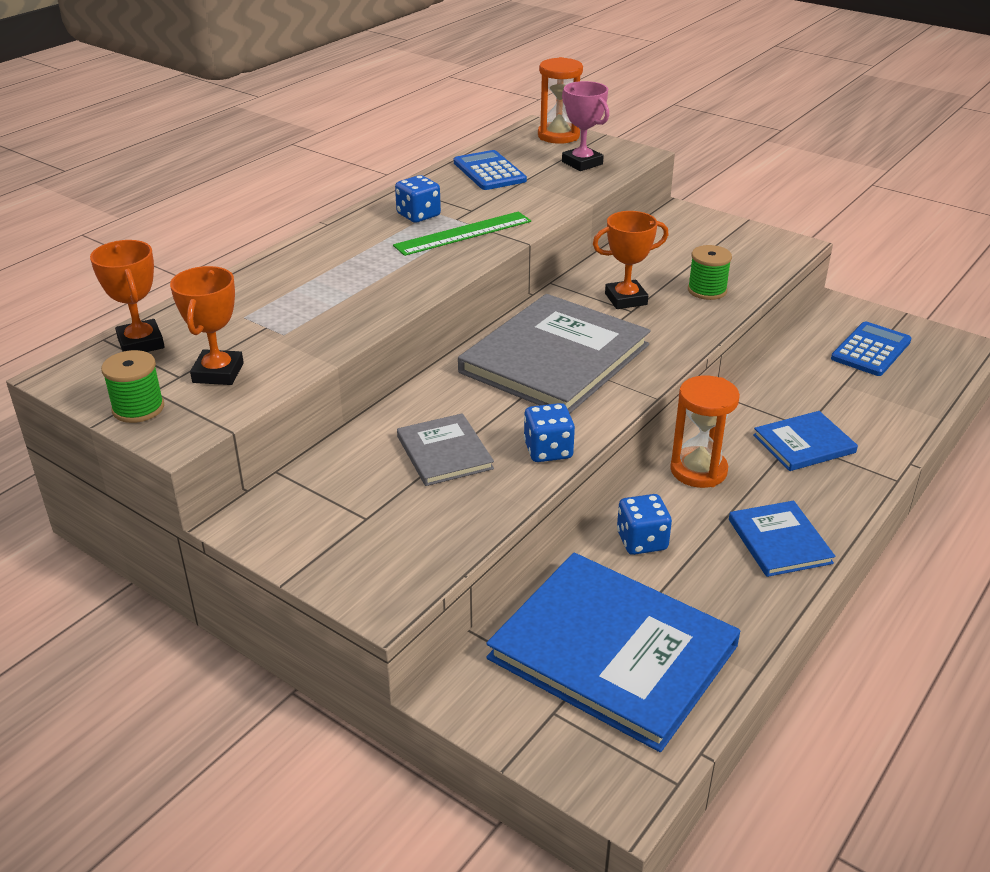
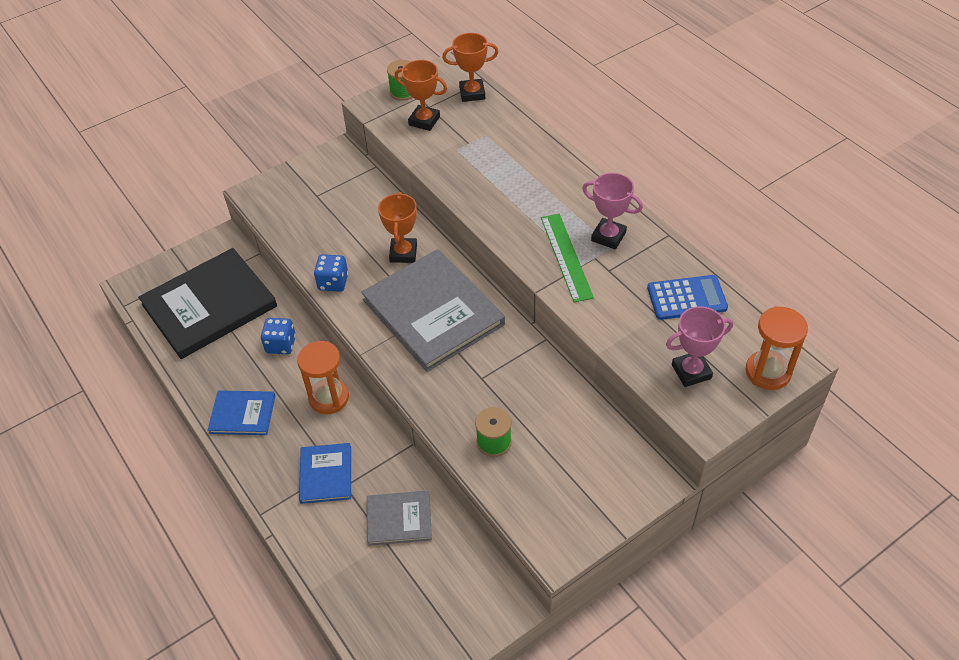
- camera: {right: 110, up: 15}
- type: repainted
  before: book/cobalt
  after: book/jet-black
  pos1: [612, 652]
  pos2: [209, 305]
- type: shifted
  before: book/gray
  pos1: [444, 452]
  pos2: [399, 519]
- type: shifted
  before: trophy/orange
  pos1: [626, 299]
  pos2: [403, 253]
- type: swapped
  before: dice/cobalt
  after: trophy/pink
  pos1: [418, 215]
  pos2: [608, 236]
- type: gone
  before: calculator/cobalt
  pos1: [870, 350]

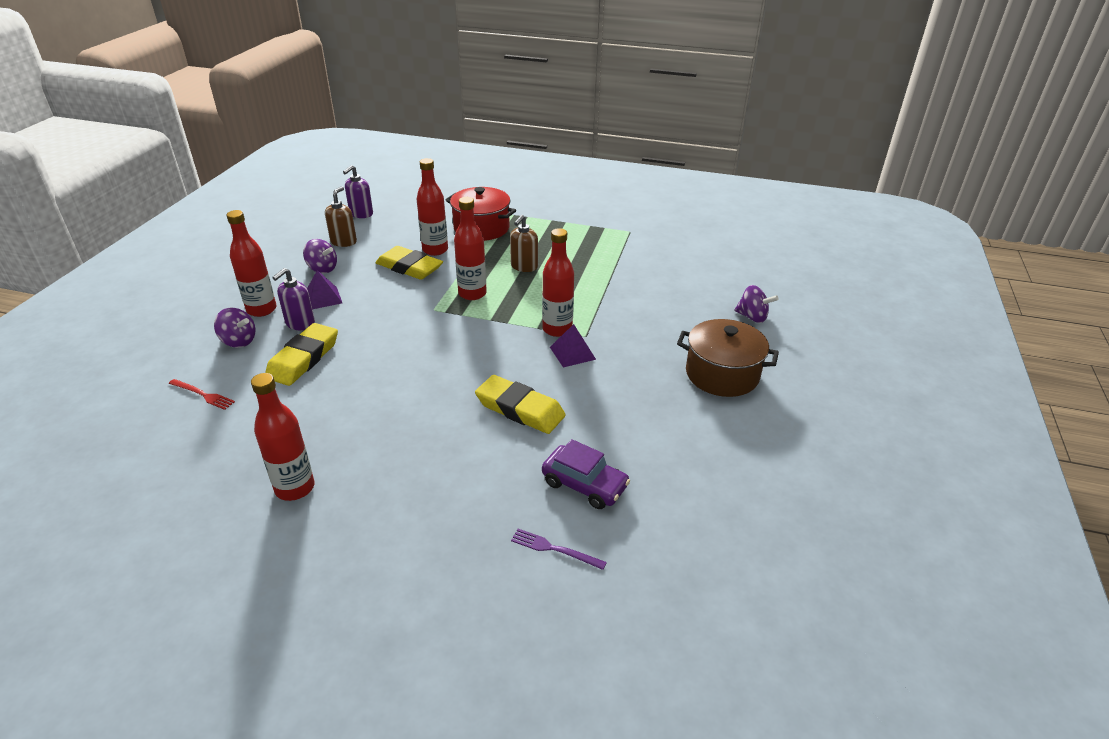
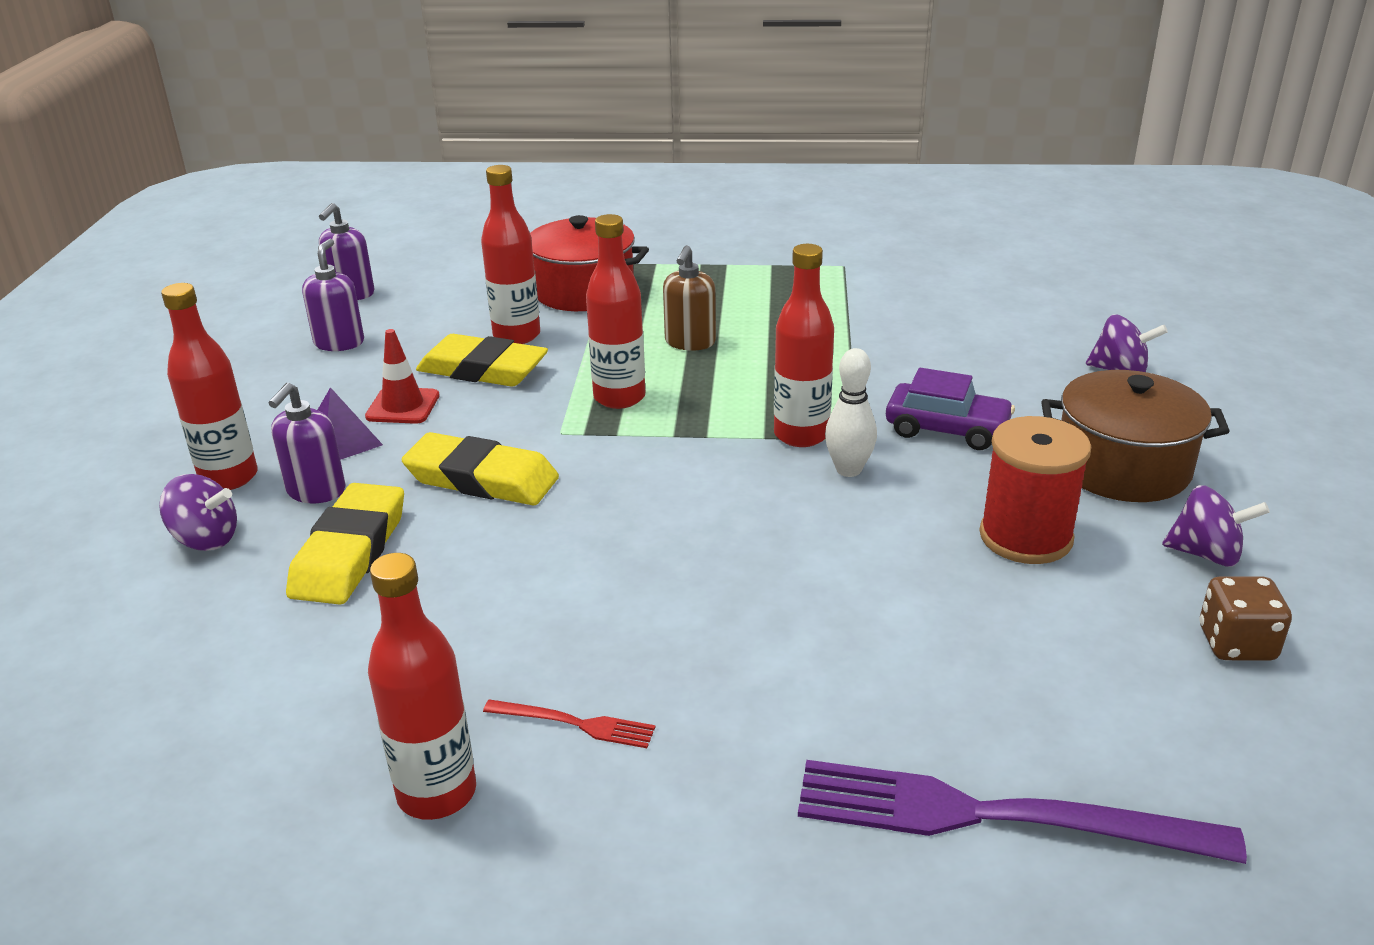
- camera: {right: -10, up: -5}
- type: repainted
  before: soap dispenser/russet
  after: soap dispenser/royal purple
  pos1: [344, 242]
  pos2: [339, 343]
- type: new
  after: traffic cone/red
  pos2: [403, 406]
- type: shifted
  before: gum eraser/bright yellow
  pos1: [520, 409]
  pos2: [482, 479]
- type: shifted
  before: dinner fork/red
  pos1: [202, 394]
  pos2: [573, 723]
- type: scaled
  before: dinner fork/royal purple
  pos1: [555, 549]
  pos2: [997, 816]
  scale: 2.22
- type: swapped
  before: pyramid shape/royal purple
  after: tenpin/pure white
  pos1: [572, 353]
  pos2: [848, 470]
- type: shifted
  before: automobile/royal purple
  pos1: [584, 484]
  pos2: [947, 429]
- type: new
  after: bobbin/red
  pos2: [1025, 537]
- type: shifted
  before: toy top/royal purple
  pos1: [322, 269]
  pos2: [1206, 554]
- type: new
  after: dice/russet
  pos2: [1236, 644]

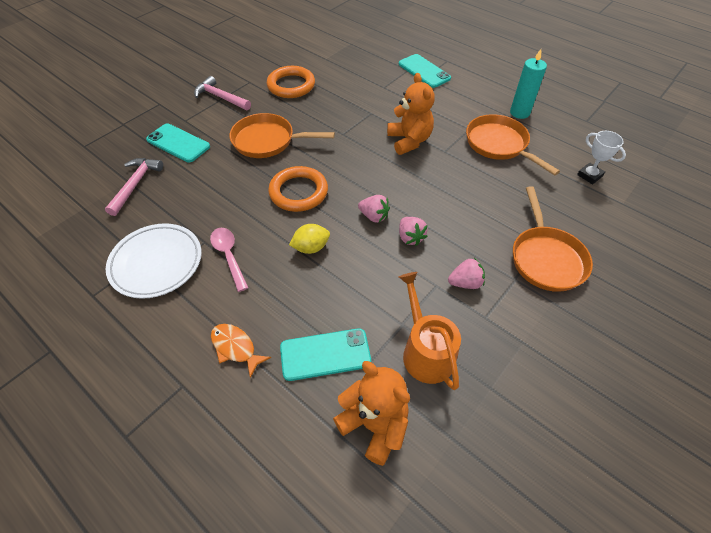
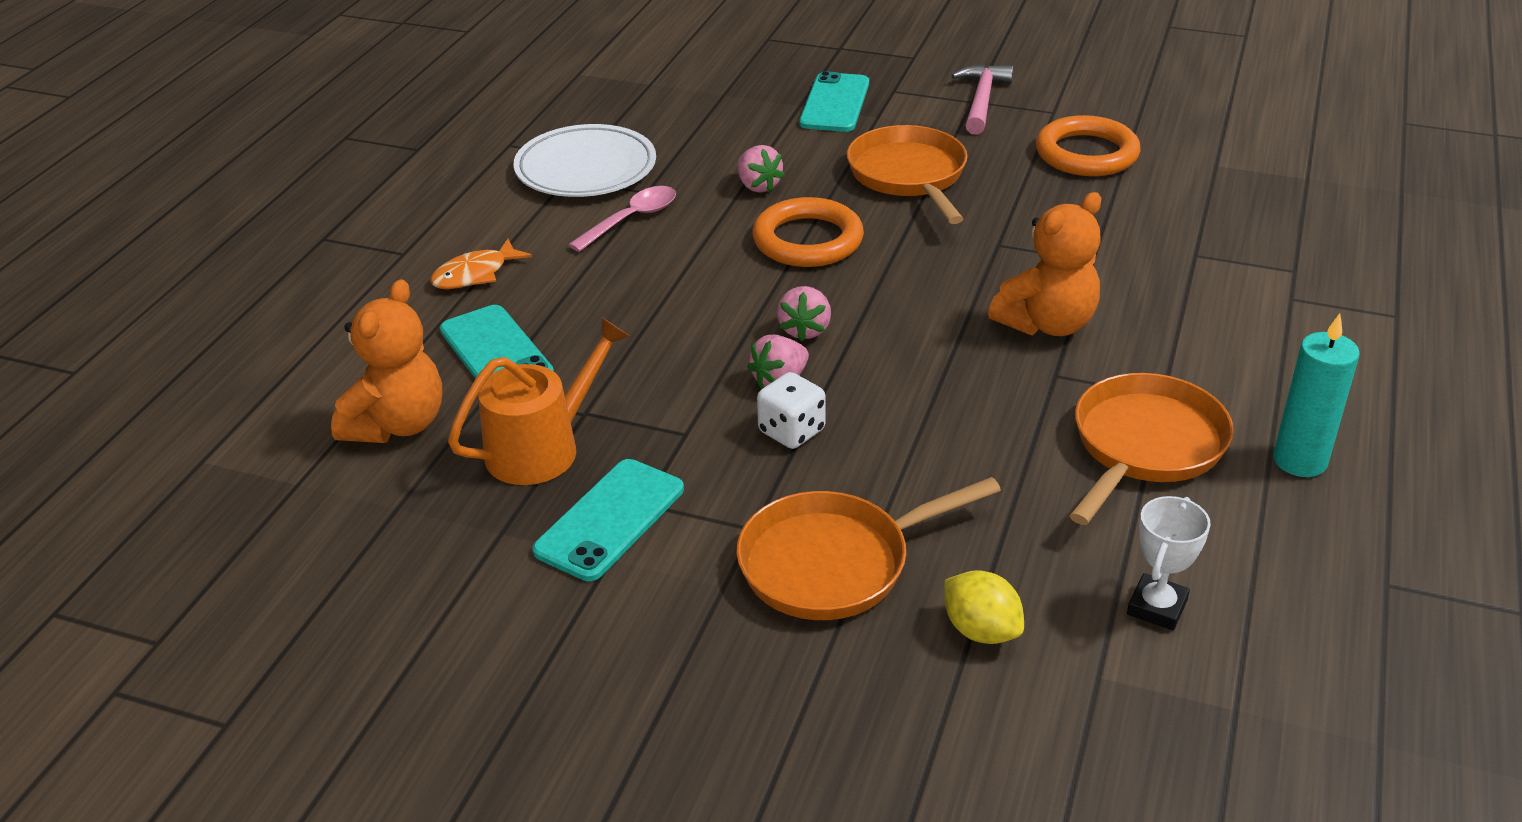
- camera: {right: 70, up: -15}
- type: rotated
  before: fish figure/orange
  pos1: [235, 348]
  pos2: [475, 274]
  turn: -150
- type: shifted
  before: smartphone/aqua
  pos1: [424, 71]
  pos2: [610, 520]
- type: shifted
  before: berry/pink
  pos1: [465, 283]
  pos2: [758, 186]
- type: new
  after: dice/pure white
  pos2: [791, 431]
- type: shifted
  before: toy lemon/bright yellow
  pos1: [311, 247]
  pos2: [981, 630]
- type: gone
  before: carpenter's hammer/pink
  pos1: [135, 184]

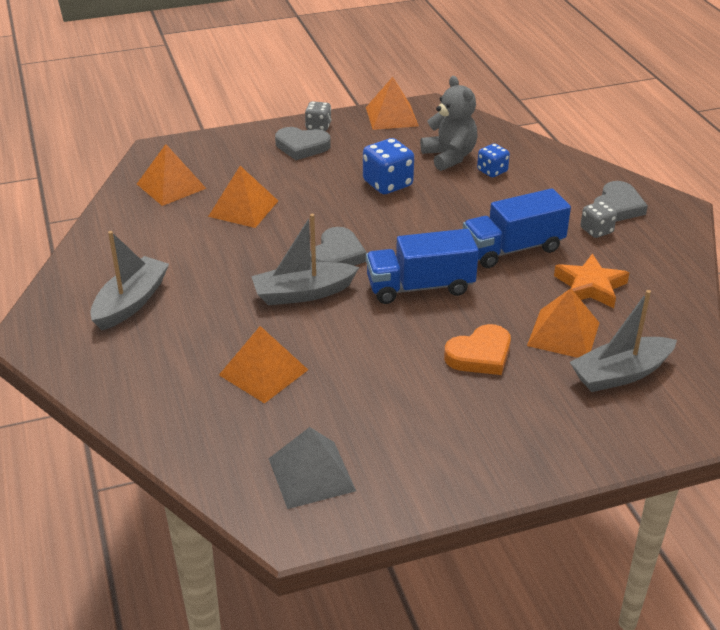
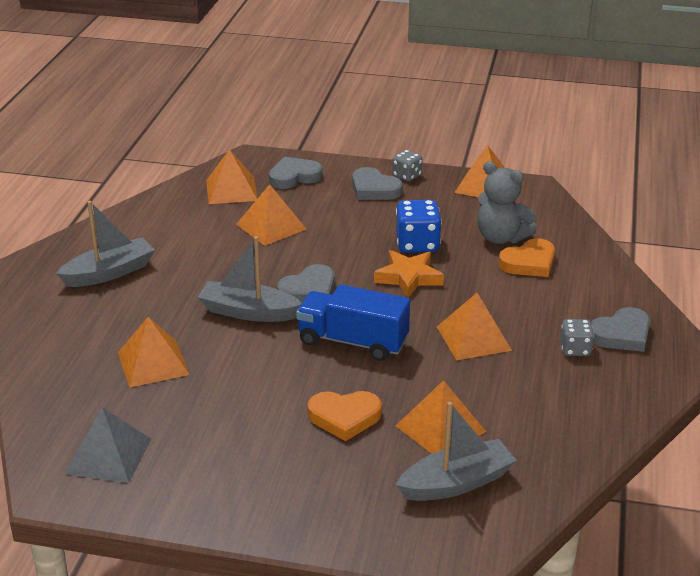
- camera: {right: 30, up: -5}
- type: new
  after: heart/gray
  pos2: [294, 177]
- type: shifted
  before: five-pointed star/orange
  pos1: [590, 286]
  pos2: [408, 277]
- type: rotated
  before: boat/gray
  pos1: [620, 374]
  pos2: [456, 483]
  turn: 150
- type: swapped
  before: truck/cobalt
  after: pyramid shape/orange
  pos1: [513, 249]
  pos2: [473, 338]
- type: rotated
  before: stuffed bear/gray
  pos1: [449, 157]
  pos2: [501, 238]
  turn: 120
- type: swapped
  before: dice/cobalt
  after: heart/orange
  pos1: [492, 171]
  pos2: [529, 263]

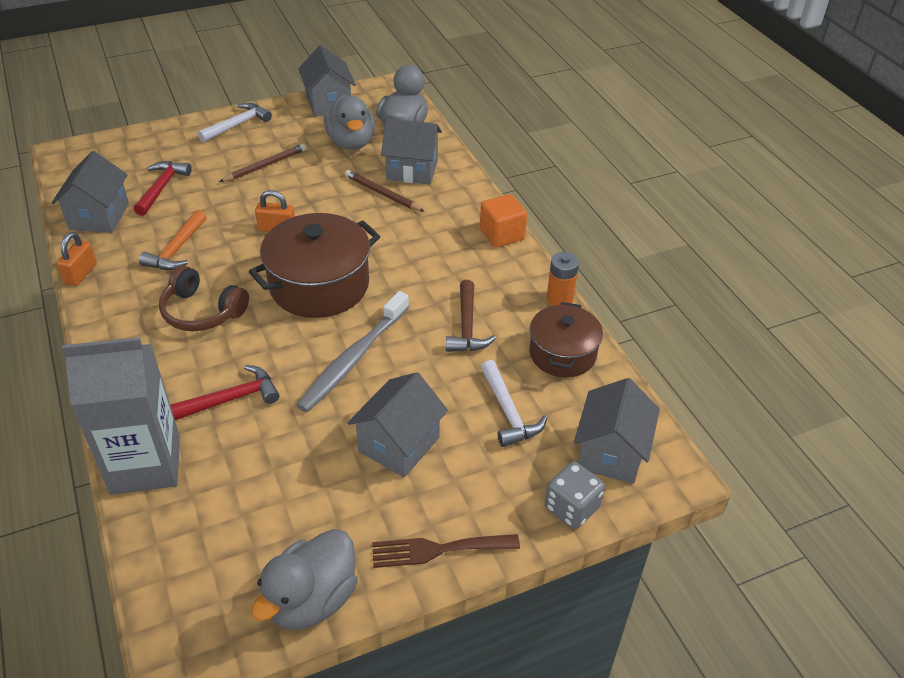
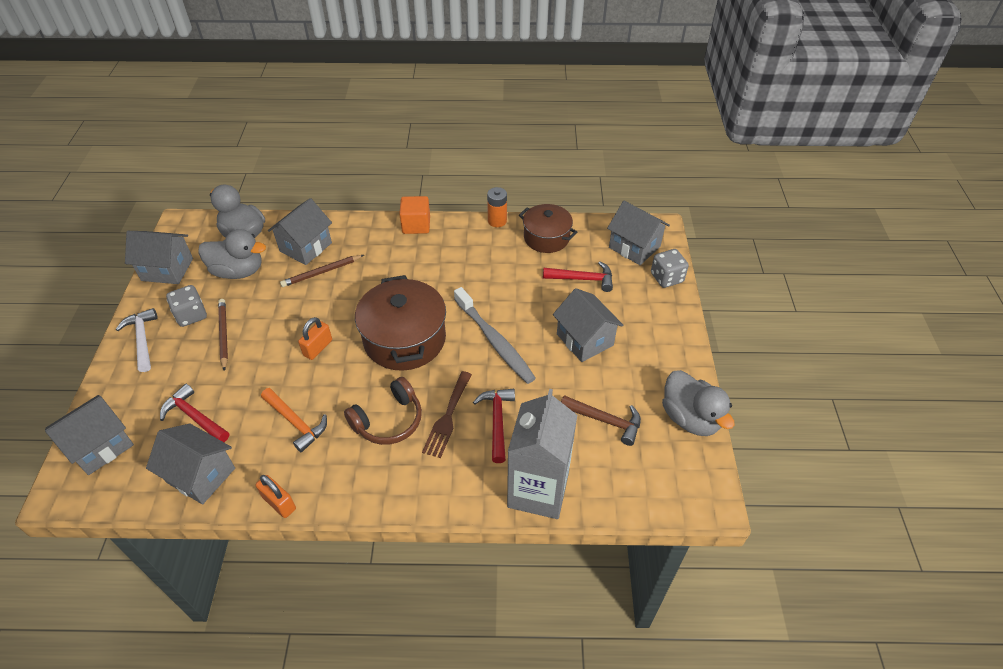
- camera: {right: -65, up: 5}
- type: new
  after: house/gray
  pos2: [101, 446]
- type: new
  after: dice/gray
  pos2: [191, 315]
- type: shifted
  before: dinner fork/russet
  pos1: [438, 550]
  pos2: [447, 417]
- type: repainted
  before: carpenter's hammer/pure white
  after: carpenter's hammer/red
  pos1: [508, 412]
  pos2: [582, 279]
- type: shifted
  before: carpenter's hammer/russet
  pos1: [467, 326]
  pos2: [605, 420]

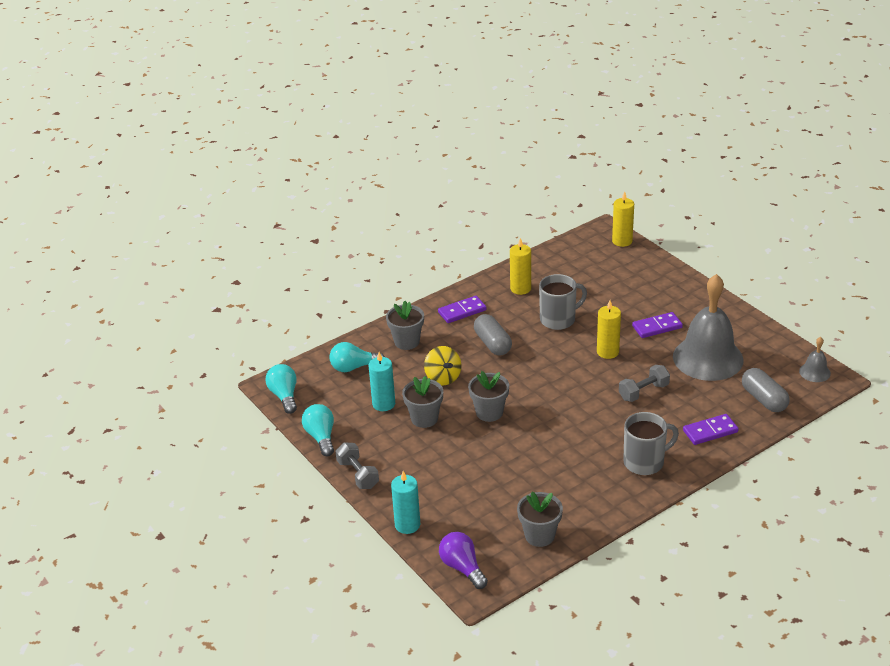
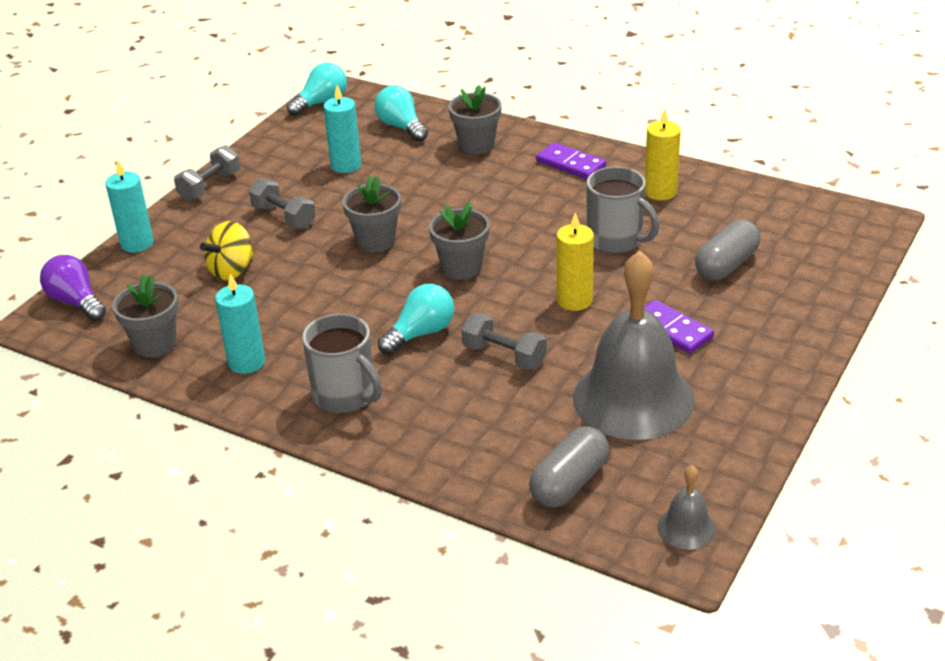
- camera: {right: 65, up: 0}
- type: rotated
  before: bulb/royal purple
  pos1: [462, 568]
  pos2: [76, 302]
  turn: -75
- type: shifted
  before: toy top/bright yellow
  pos1: [443, 378]
  pos2: [232, 270]
- type: new
  after: wax candle/aqua
  pos2: [246, 362]
- type: new
  after: hand weight/gray
  pos2: [284, 217]
- type: shifted
  before: bulb/aqua
  pos1: [321, 437]
  pos2: [421, 333]
- type: shifted
  before: potted plant/gray
  pos1: [424, 418]
  pos2: [461, 268]
- type: shifted
  before: capsule/gray
  pos1: [492, 344]
  pos2: [726, 265]
- type: gone
  before: wax candle/bright yellow
  pos1: [622, 241]
- type: gone
  before: domino tile/royal purple
  pos1: [710, 431]

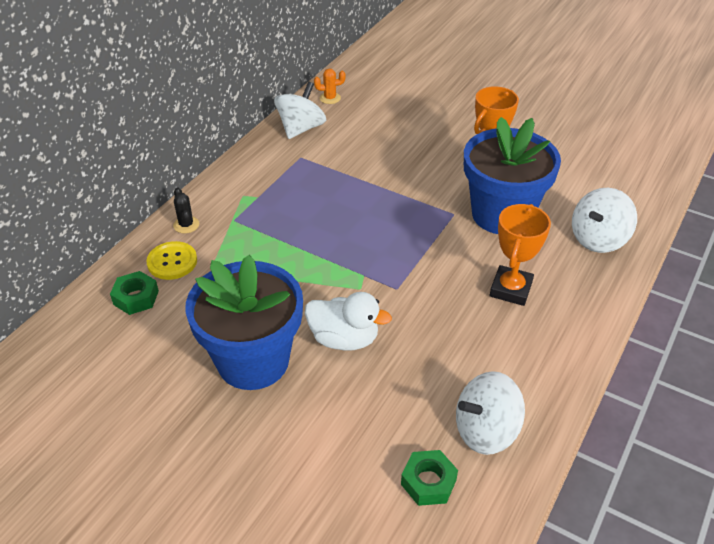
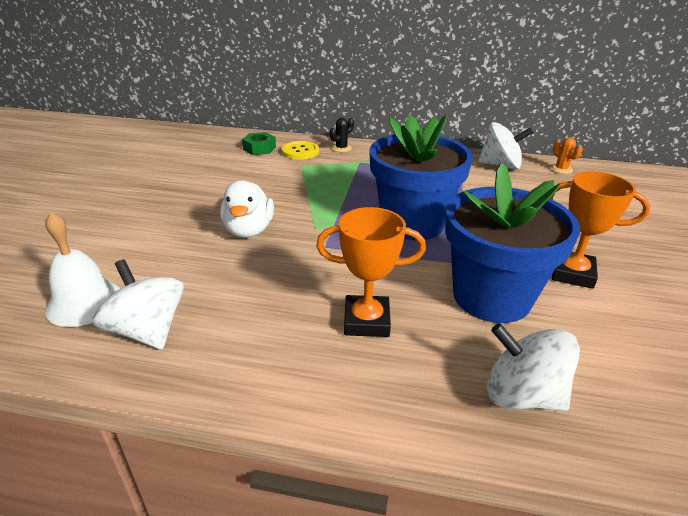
- camera: {right: 70, up: -10}
- type: swapped
  before: hex nut/leaf-green
  after: bell/pure white
  pos1: [428, 482]
  pos2: [84, 302]
- type: shifted
  before: potted plant/cobalt
  pos1: [253, 361]
  pos2: [412, 223]

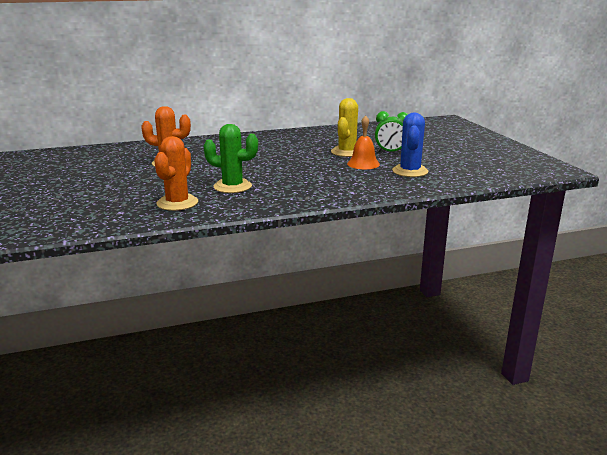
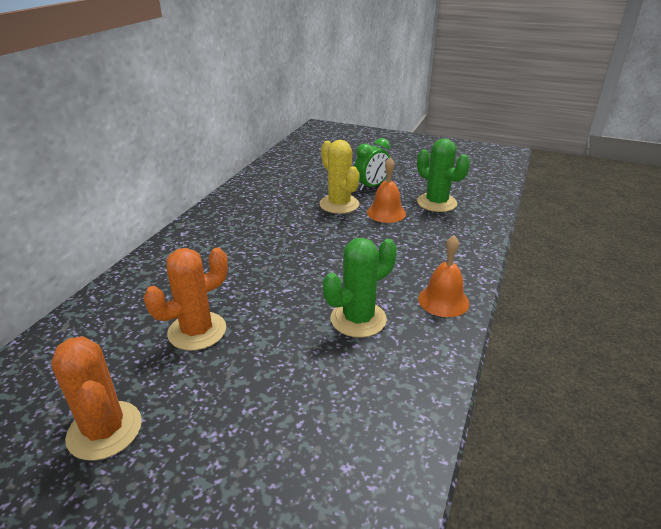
- camera: {right: -50, up: 10}
- type: shifted
  before: saguaro cactus/orange
  pos1: [177, 203]
  pos2: [105, 430]
- type: repainted
  before: saguaro cactus/cobalt
  after: saguaro cactus/leaf-green
  pos1: [410, 171]
  pos2: [436, 203]
- type: new
  after: bell/orange
  pos2: [443, 301]

